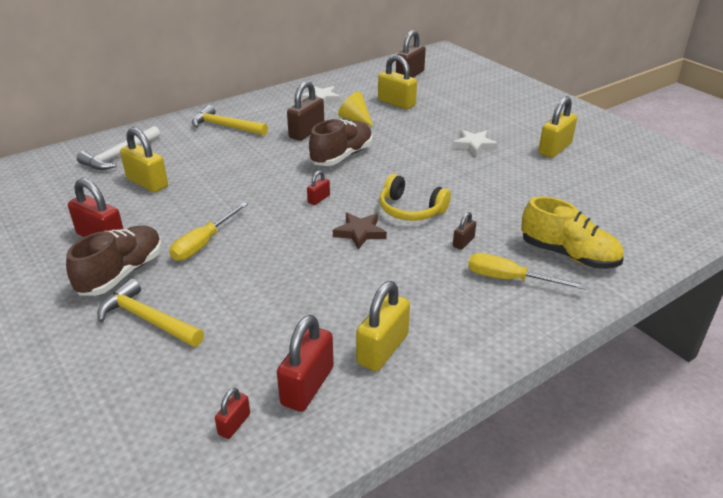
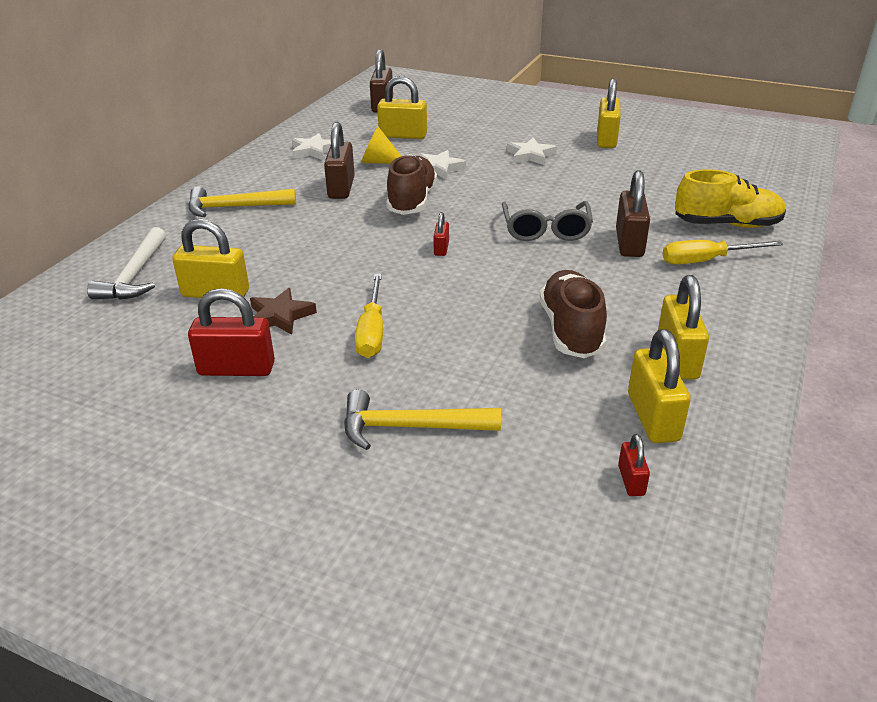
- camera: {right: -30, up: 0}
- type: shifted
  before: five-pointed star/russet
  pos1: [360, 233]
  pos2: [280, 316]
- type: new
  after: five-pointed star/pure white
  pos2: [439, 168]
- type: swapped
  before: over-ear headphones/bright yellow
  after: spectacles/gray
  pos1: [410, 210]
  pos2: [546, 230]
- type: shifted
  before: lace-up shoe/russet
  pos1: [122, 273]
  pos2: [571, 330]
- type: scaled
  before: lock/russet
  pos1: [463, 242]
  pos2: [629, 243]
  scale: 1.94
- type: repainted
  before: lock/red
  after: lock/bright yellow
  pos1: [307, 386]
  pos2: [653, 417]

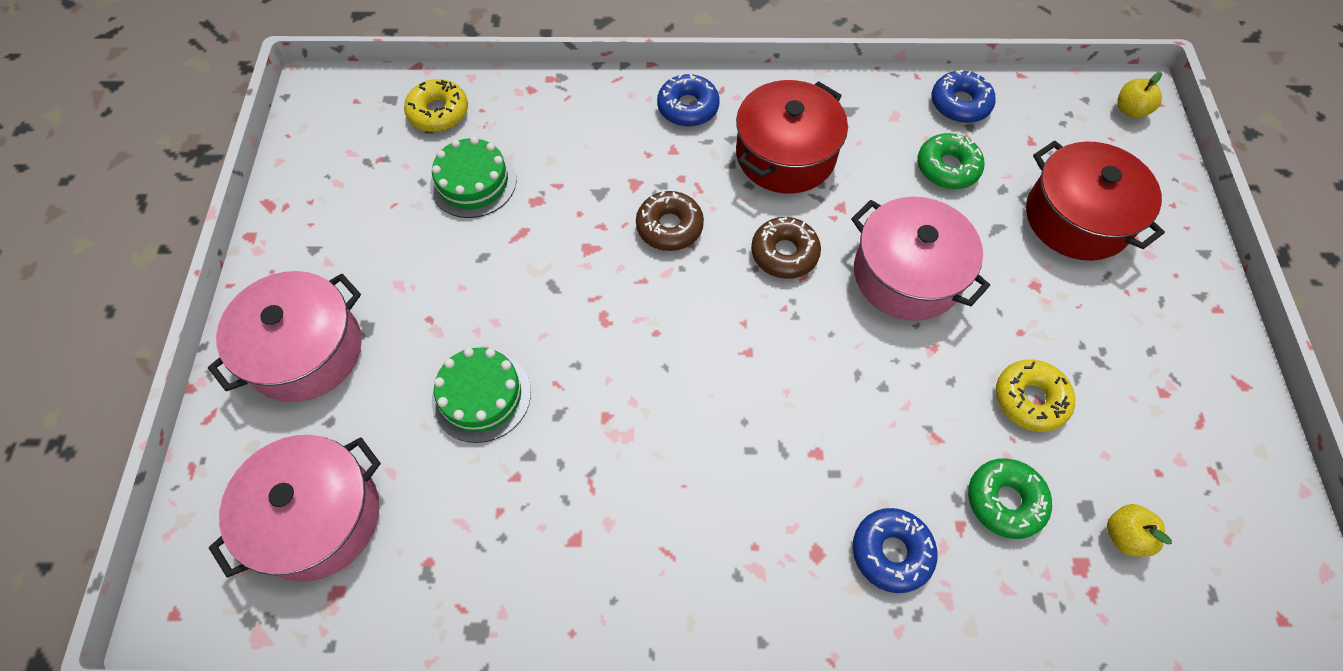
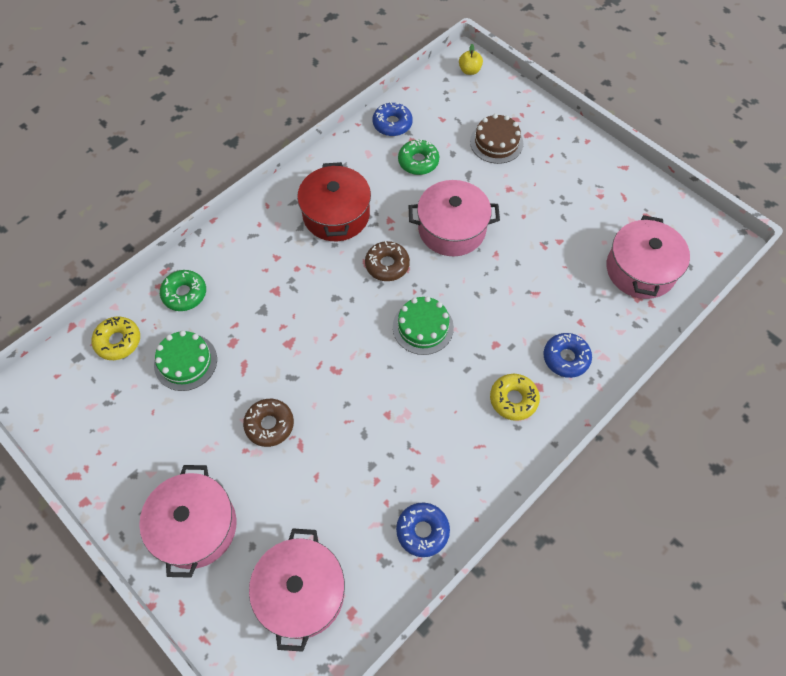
- camera: {right: -45, up: 0}
- type: shifted
  before: doughnut/leaf-green
  pos1: [1005, 501]
  pos2: [184, 294]
- type: shifted
  before: doughnut/russet
  pos1: [669, 227]
  pos2: [269, 425]
- type: shifted
  before: cake/leaf-green
  pos1: [481, 396]
  pos2: [423, 327]
- type: shifted
  before: doughnut/cobalt
  pos1: [688, 107]
  pos2: [422, 531]
- type: swapped
  before: cooking pot/red
  after: cake/russet
  pos1: [1077, 218]
  pos2: [496, 142]
- type: shifted
  before: doughnut/bright yellow
  pos1: [1030, 399]
  pos2: [513, 399]
- type: swapped
  before: toy apple/bright yellow
  after: cooking pot/pink
  pos1: [1124, 536]
  pos2: [640, 270]

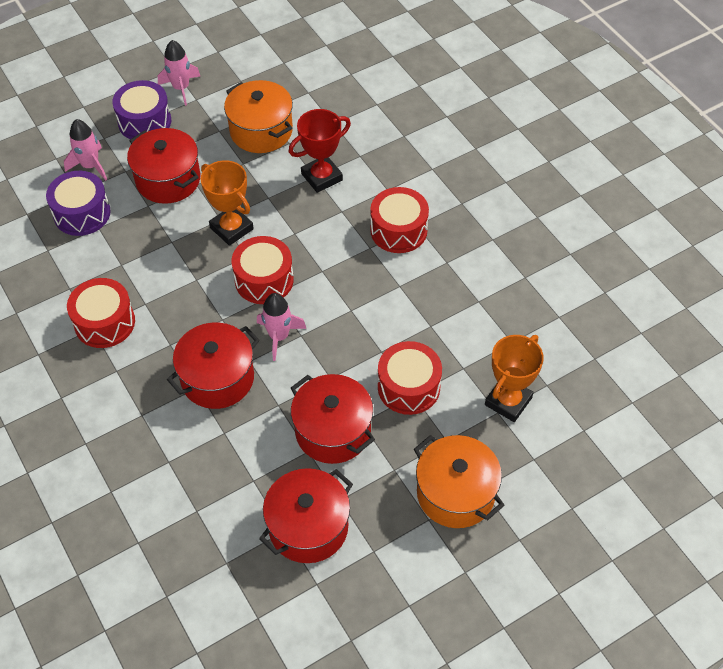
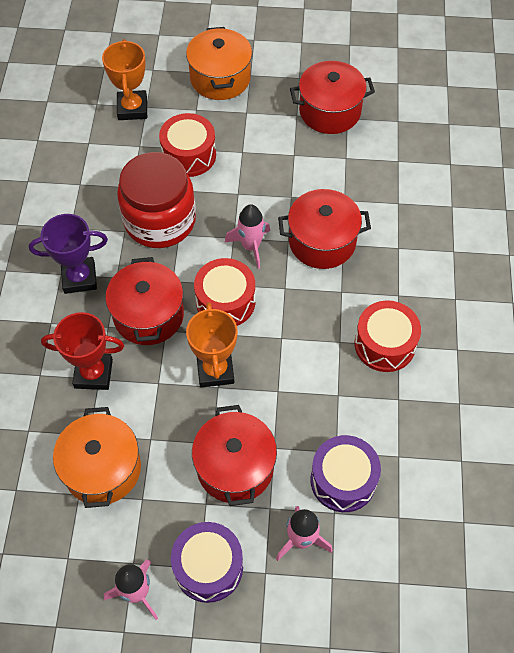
- camera: {right: -145, up: 5}
- type: swapped
  before: drum/red
  after: trophy/royal purple
  pos1: [398, 230]
  pos2: [79, 278]
- type: rotated
  before: trophy/orange
  pos1: [508, 401]
  pos2: [132, 108]
  turn: -75
- type: shifted
  before: cooking pot/red
  pos1: [333, 431]
  pos2: [148, 315]
- type: new
  after: jar/red
  pos2: [160, 220]

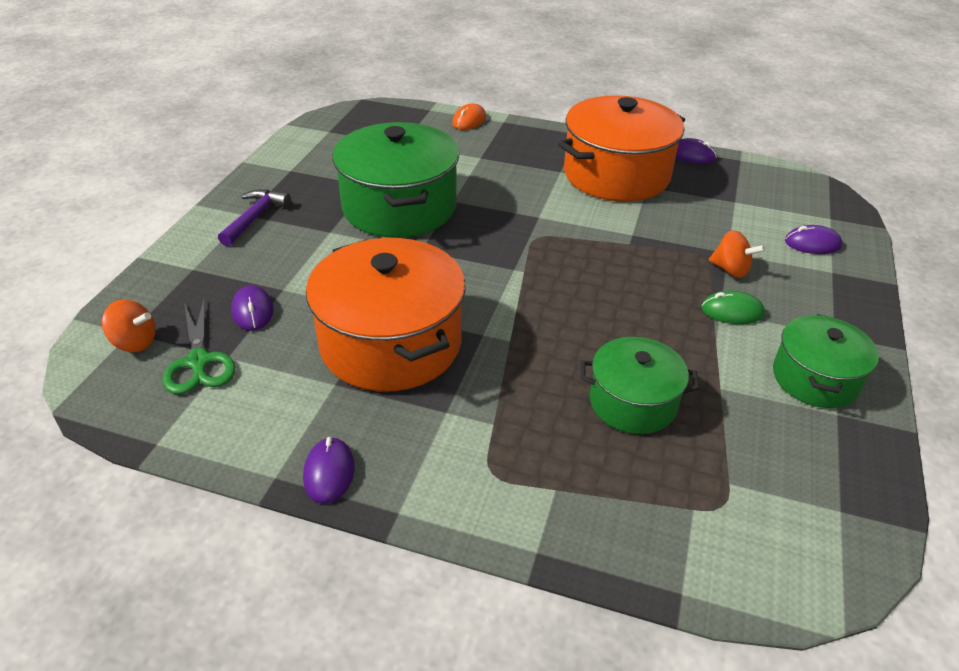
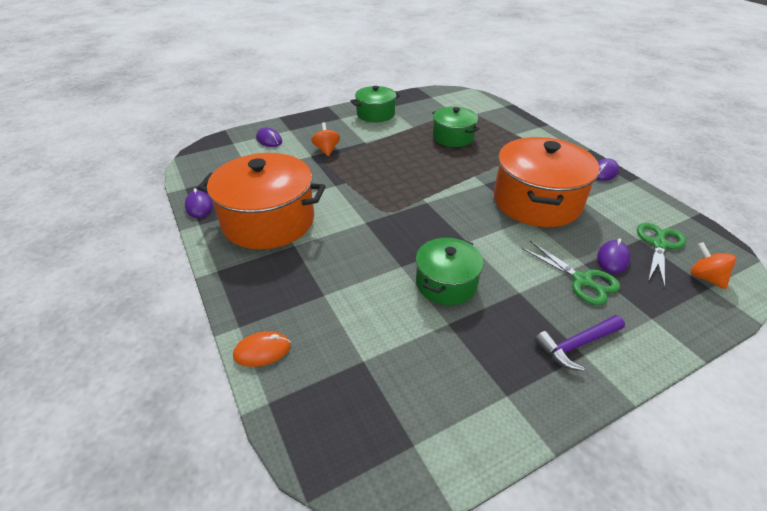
- camera: {right: -135, up: 0}
- type: scaled
  before: cooking pot/leaf-green
  pos1: [399, 207]
  pos2: [446, 283]
  scale: 0.58
- type: new
  after: scissors/leaf-green
  pos2: [582, 280]
- type: gone
  before: mouse/leaf-green
  pos1: [732, 311]

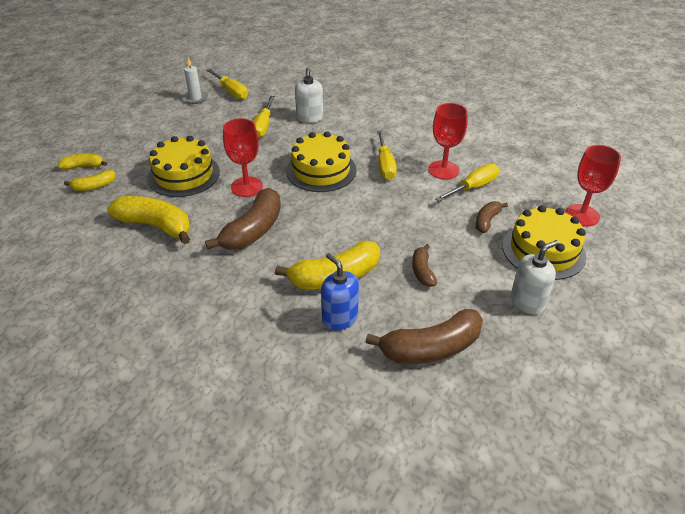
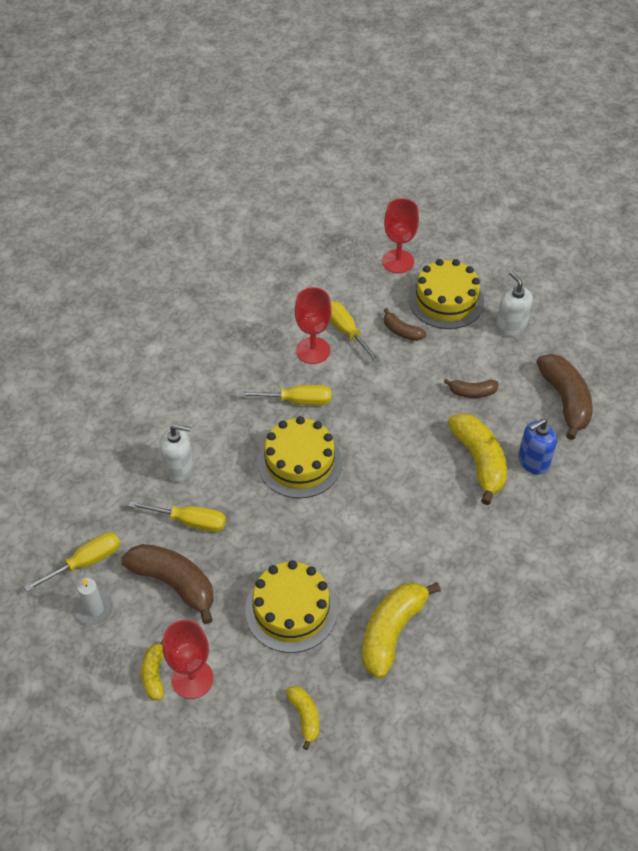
- camera: {right: -85, up: 10}
- type: shifted
  before: toy banana/russet
  pos1: [253, 230]
  pos2: [174, 583]
- type: shifted
  before: toy banana/bright yellow
  pos1: [83, 166]
  pos2: [154, 674]
- type: shifted
  before: wine glass/red
  pos1: [247, 187]
  pos2: [192, 679]

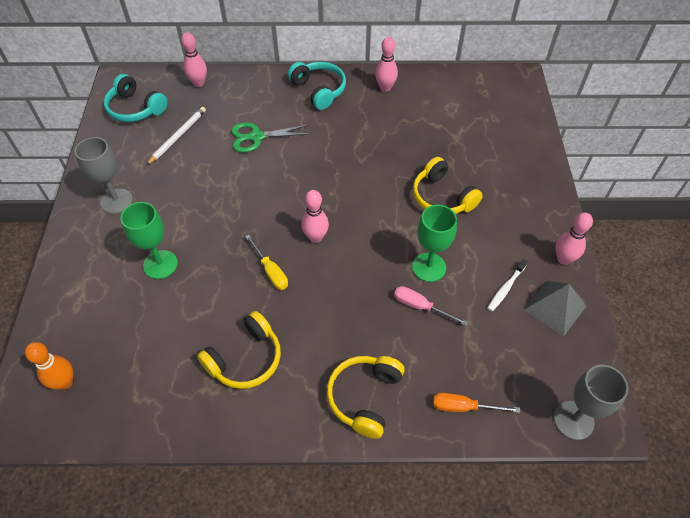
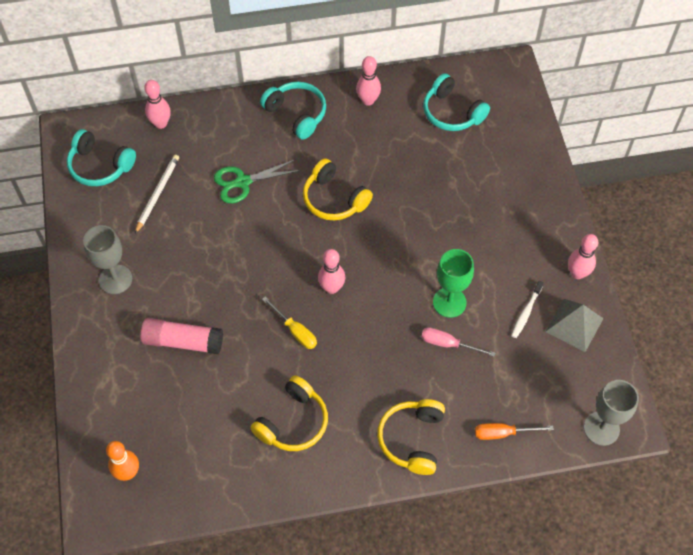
- camera: {right: -10, up: 5}
- type: swapped
  before: wine glass/leaf-green
  after: glue stick/pink
  pos1: [160, 264]
  pos2: [183, 341]
- type: shifted
  before: over-ear headphones/bright yellow
  pos1: [442, 197]
  pos2: [334, 199]
- type: new
  after: over-ear headphones/aqua
  pos2: [452, 112]

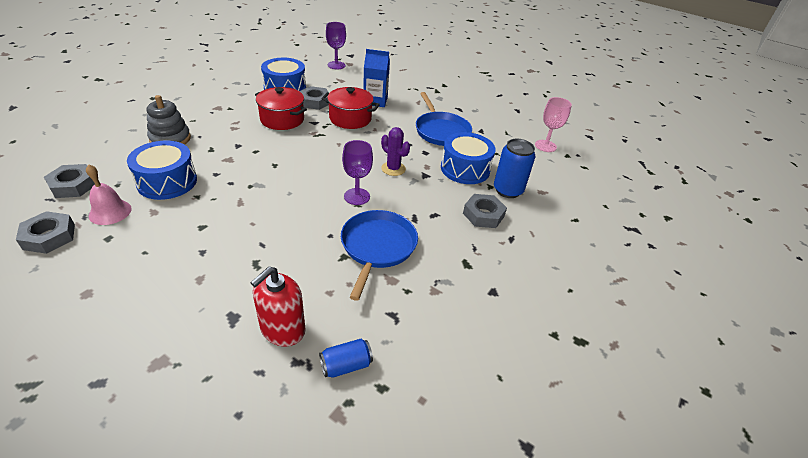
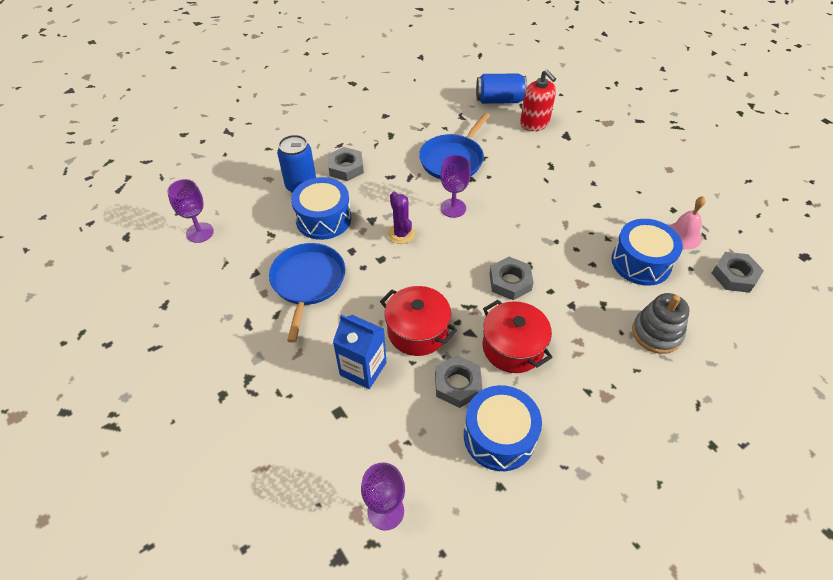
- camera: {right: -155, up: 10}
- type: repainted
  before: wine glass/pink
  after: wine glass/royal purple
  pos1: [545, 146]
  pos2: [200, 232]
- type: scaled
  before: can/cobalt
  pos1: [346, 365]
  pos2: [499, 100]
  scale: 1.65
- type: shifted
  before: hex nut/gray
  pos1: [49, 237]
  pos2: [510, 282]
- type: rotated
  before: soap dispenser/red
  pos1: [282, 329]
  pos2: [534, 123]
  turn: 90

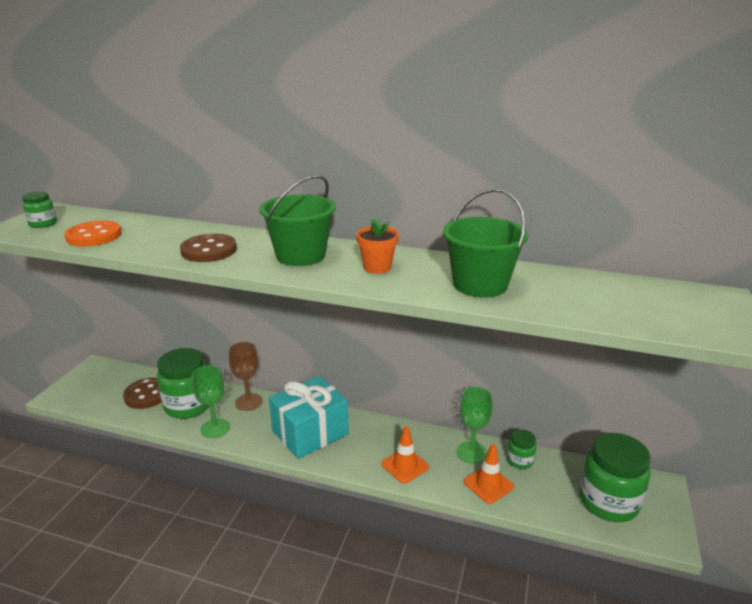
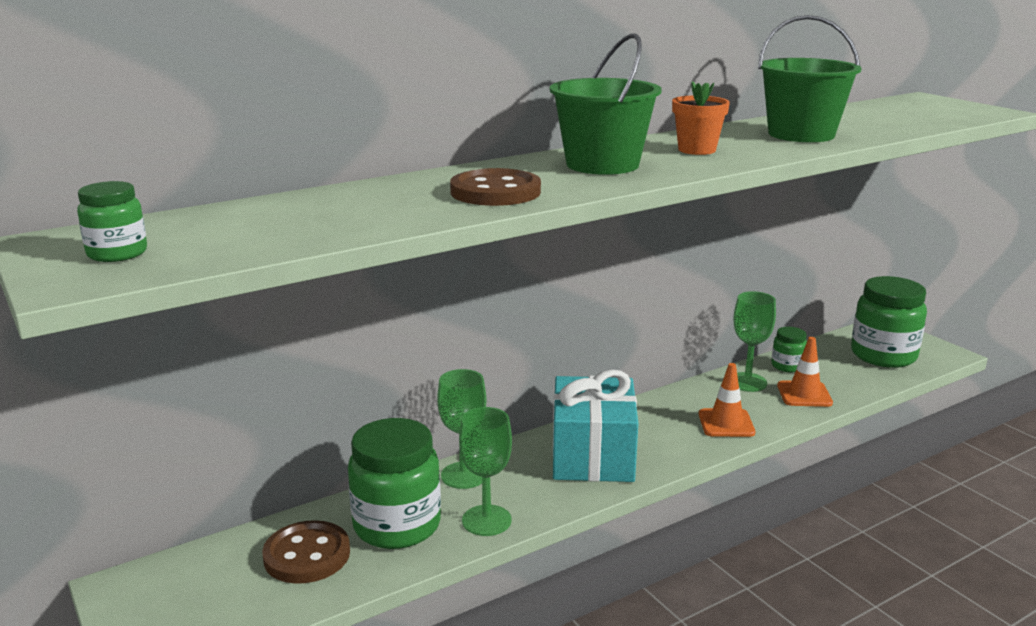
- camera: {right: -50, up: -5}
- type: repainted
  before: wine glass/russet
  after: wine glass/leaf-green
  pos1: [248, 402]
  pos2: [464, 475]
- type: gone
  before: shirt button/orange
  pos1: [94, 236]

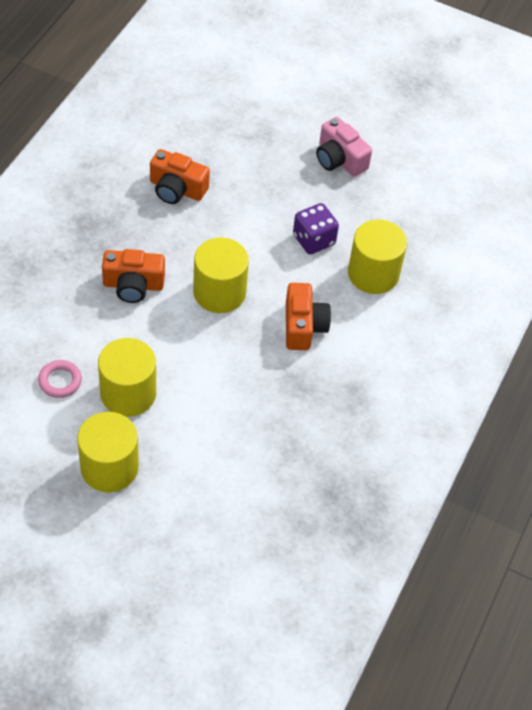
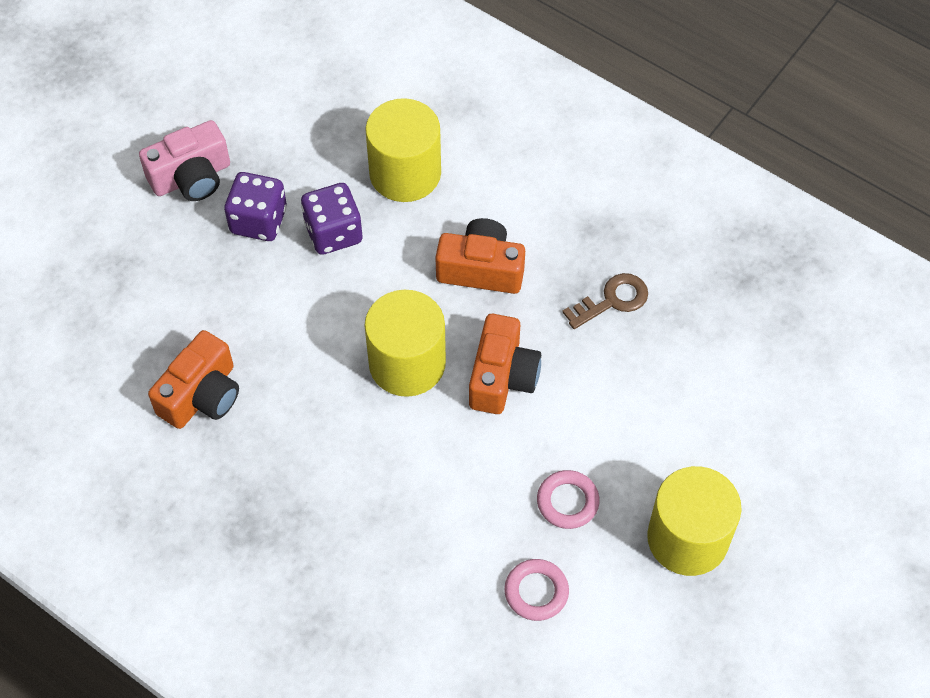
- camera: {right: -75, up: 5}
- type: new
  after: dice/royal purple
  pos2: [258, 221]
- type: shifted
  before: photo camera/orange
  pos1: [133, 285]
  pos2: [502, 377]
- type: swapped
  before: cylinder/bright yellow
  after: hoop/pink
  pos1: [128, 393]
  pos2: [567, 502]
- type: new
  after: latchkey/russet
  pos2: [612, 300]

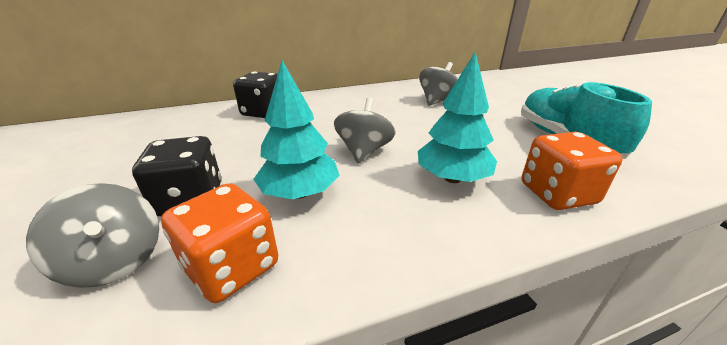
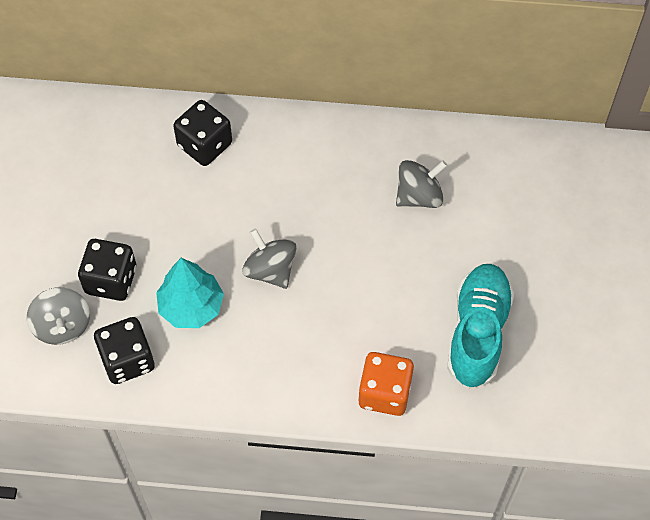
- camera: {right: 25, up: 30}
- type: repainted
  before: dice/orange
  after: dice/jet-black
  pos1: [232, 267]
  pos2: [127, 360]
- type: rotated
  before: toy top/gray
  pos1: [364, 151]
  pos2: [270, 270]
  turn: -75
- type: gone
  before: toy tree/aqua
  pos1: [452, 178]

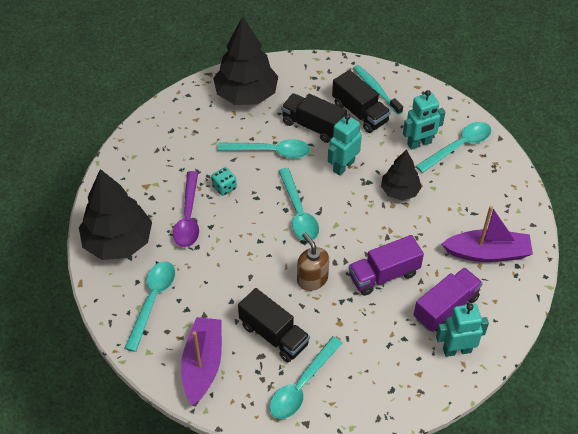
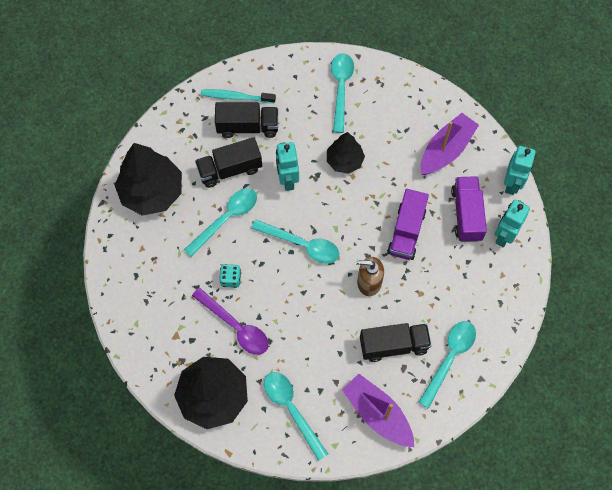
- camera: {right: -50, up: 15}
- type: rotated
  before: teaspoon/aqua
  pos1: [302, 385]
  pos2: [449, 358]
  turn: -135
- type: shifted
  before: robot figure/aqua
  pos1: [419, 143]
  pos2: [512, 184]

